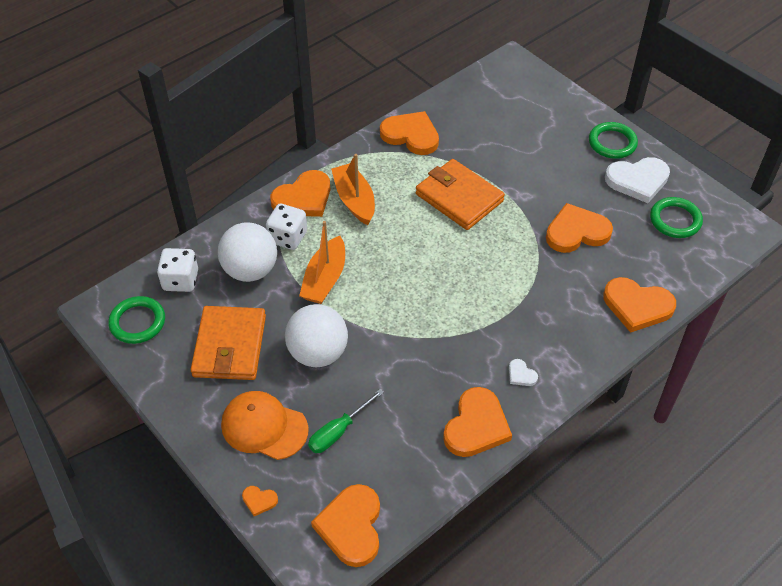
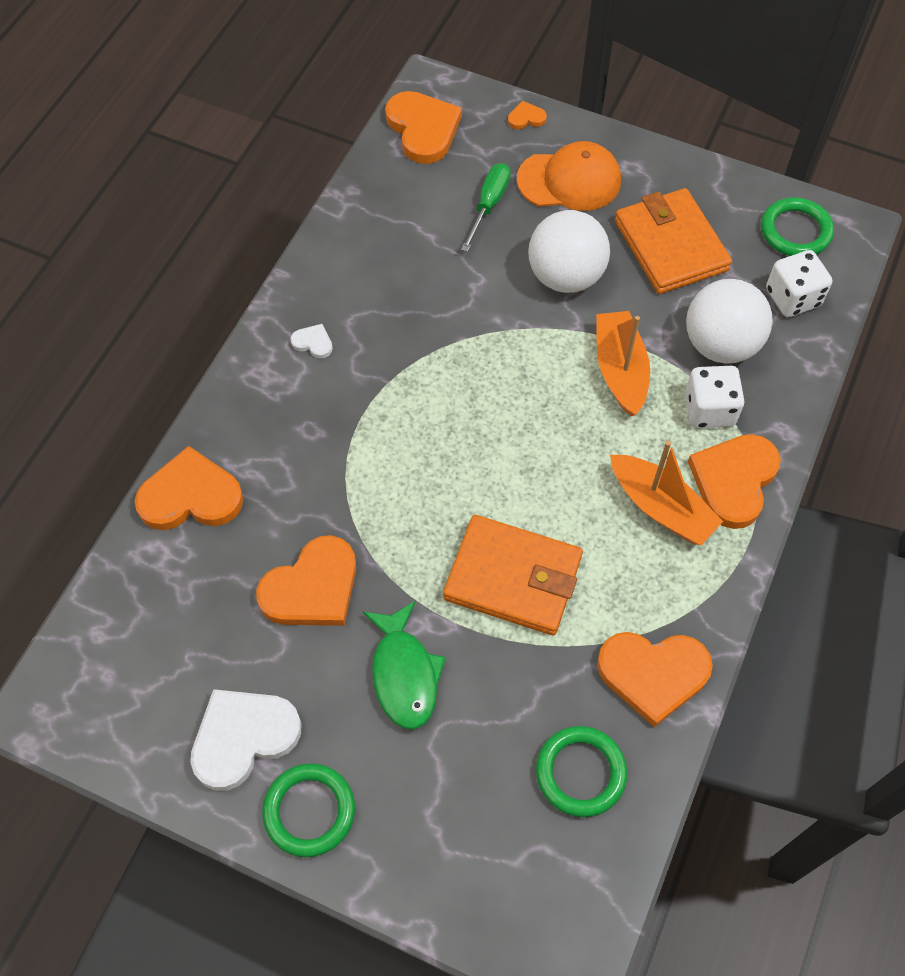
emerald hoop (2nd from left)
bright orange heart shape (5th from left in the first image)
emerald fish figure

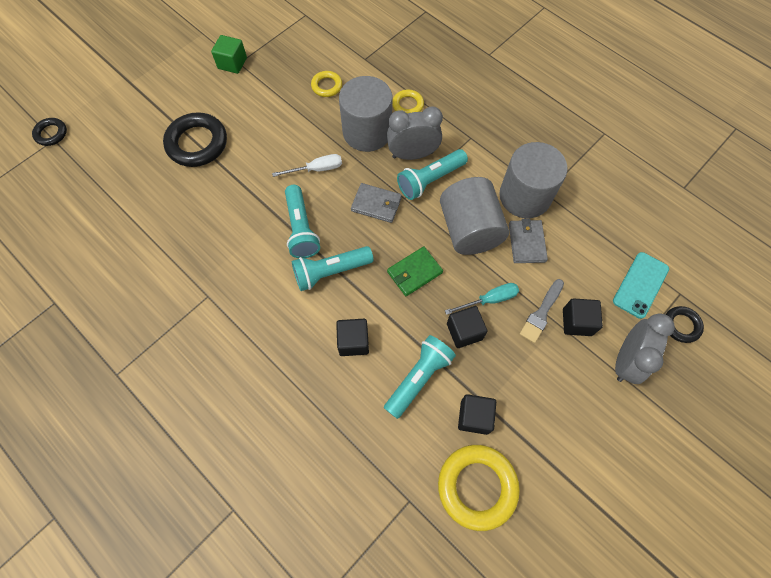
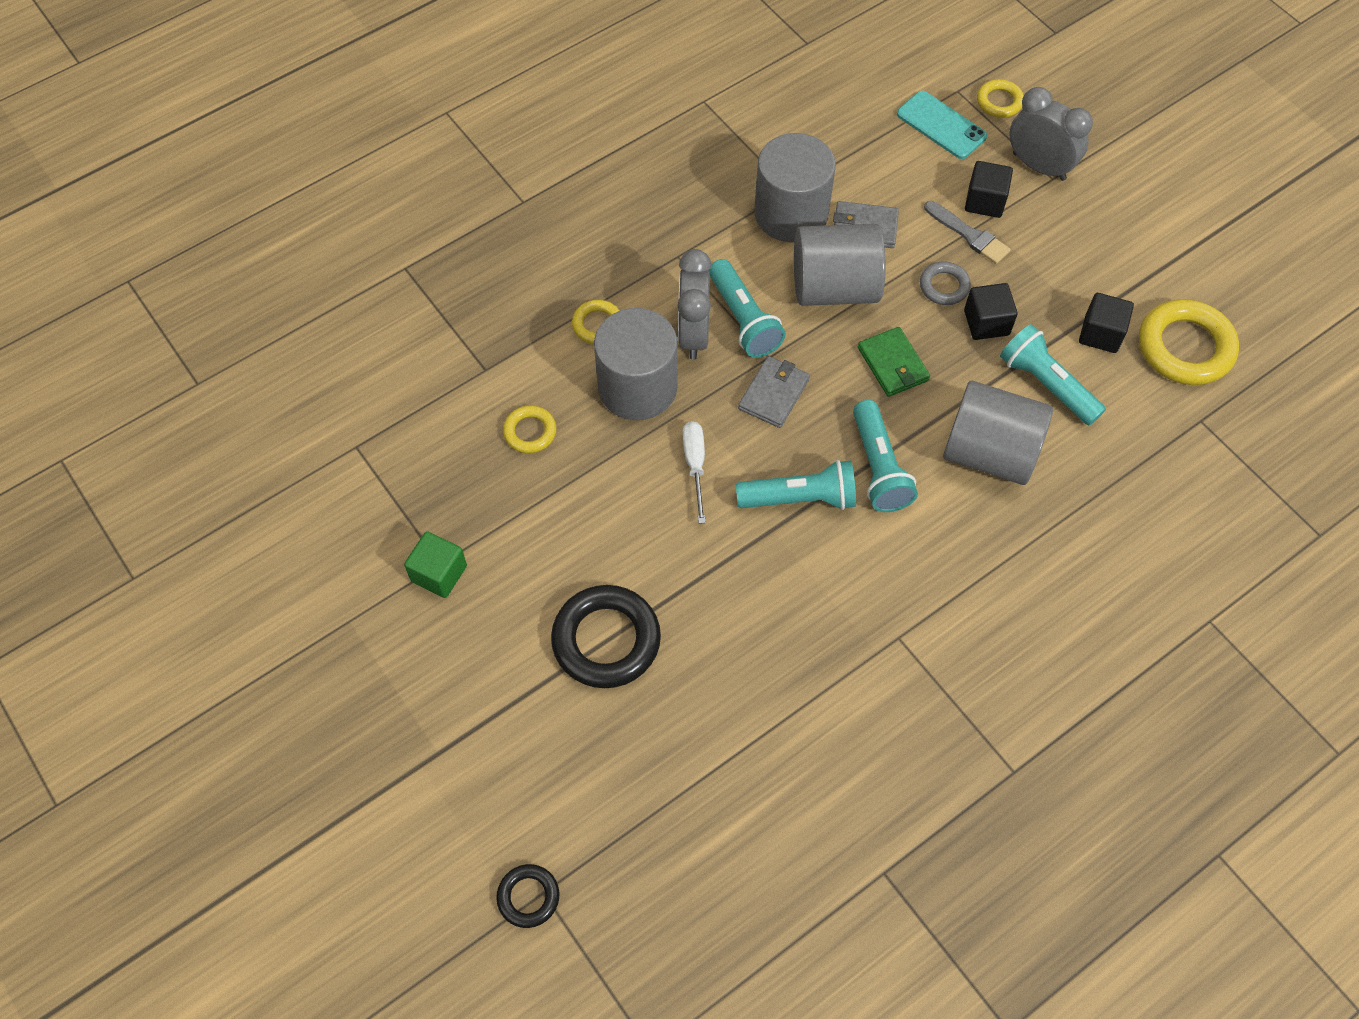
ash-grey hoop
bright yellow hoop (3rd from left)
ash-grey cylinder (4th from left)

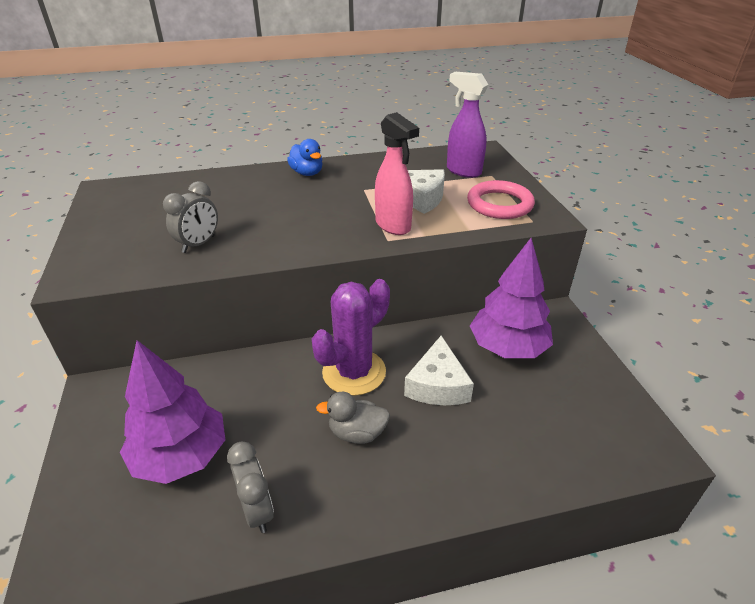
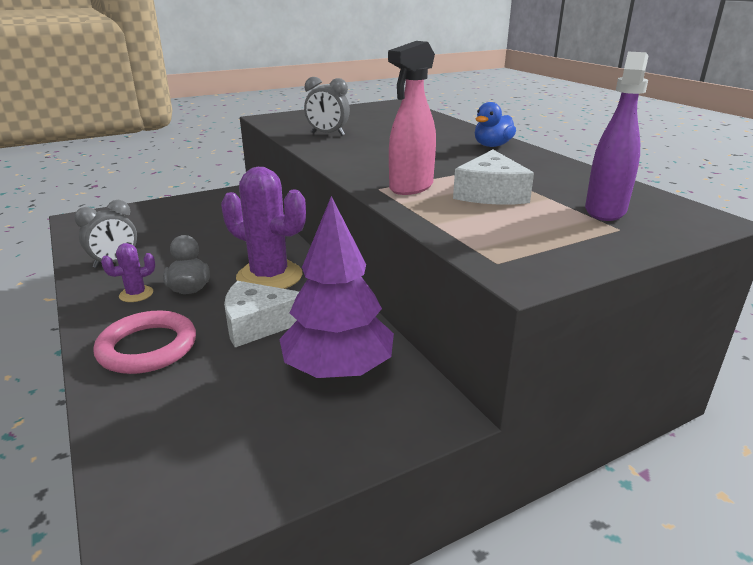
pink hoop
violet fir tree (1st from left in the first image)
violet cactus (1st from left)

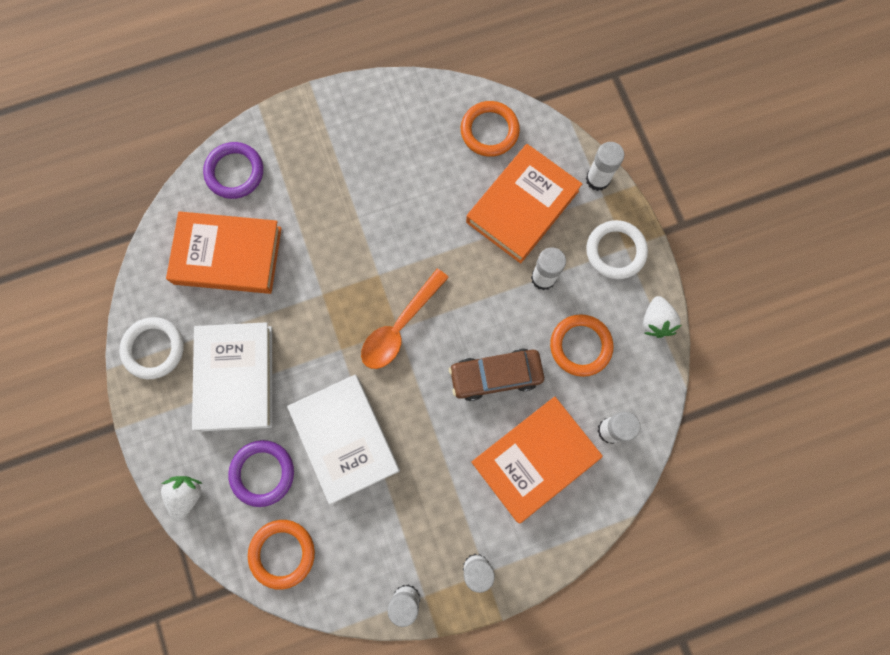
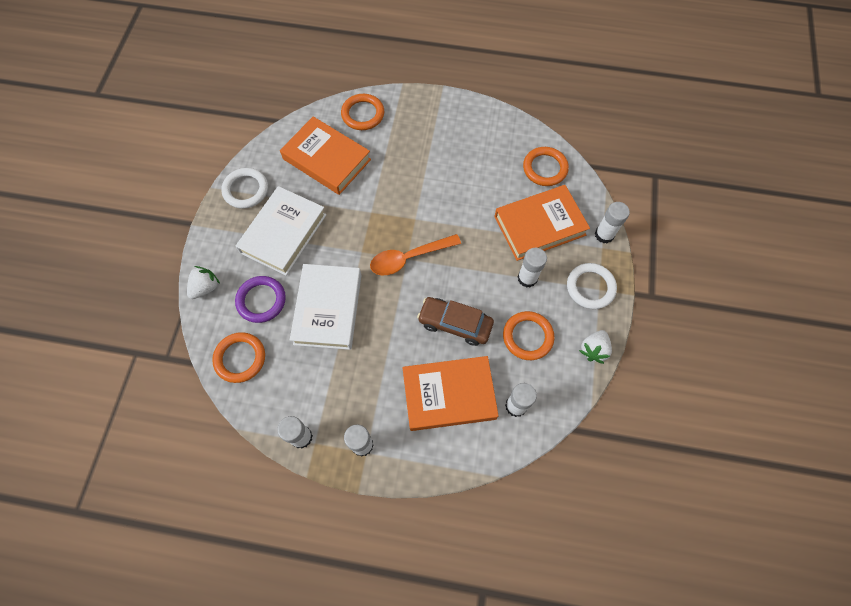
bright orange hoop (2nd from left)

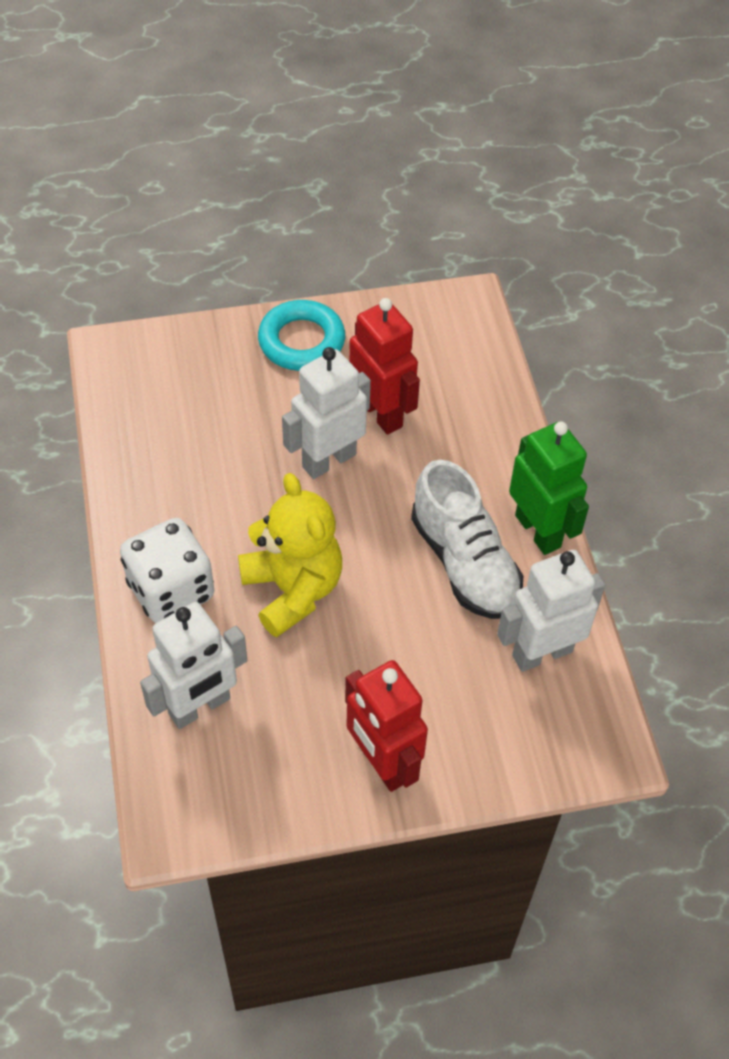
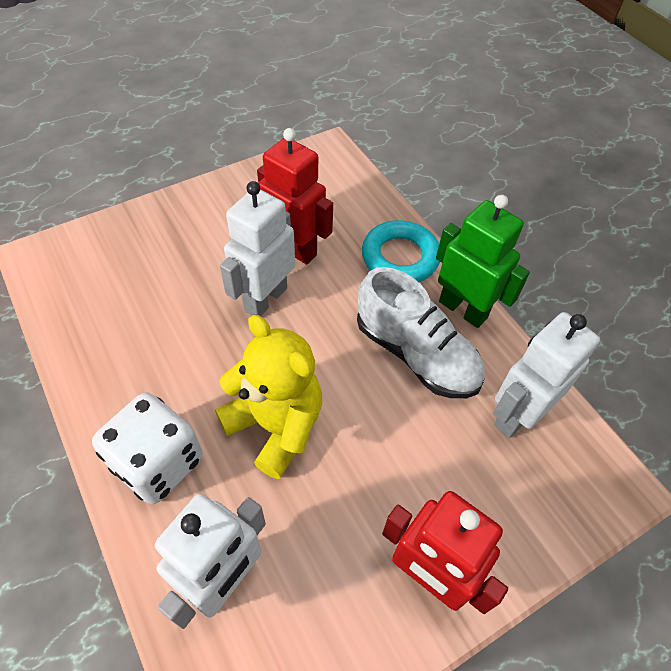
aqua hoop

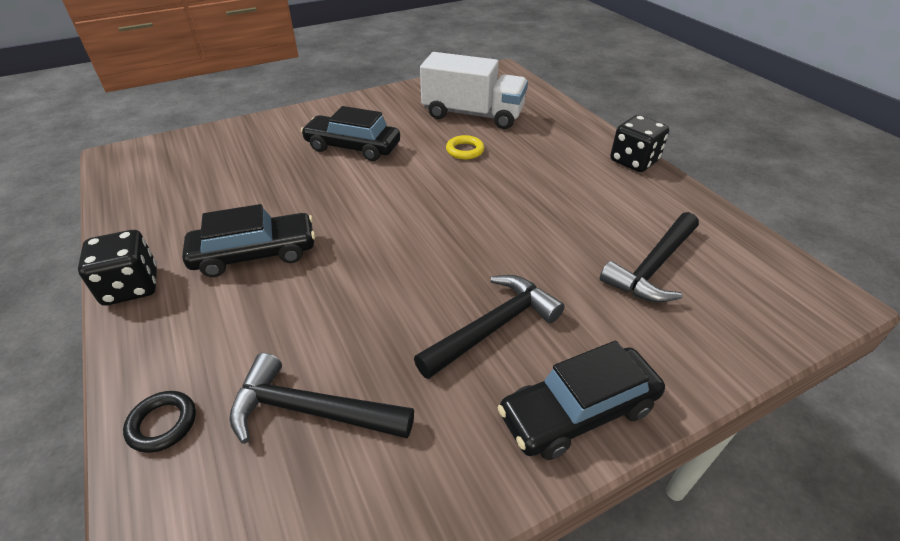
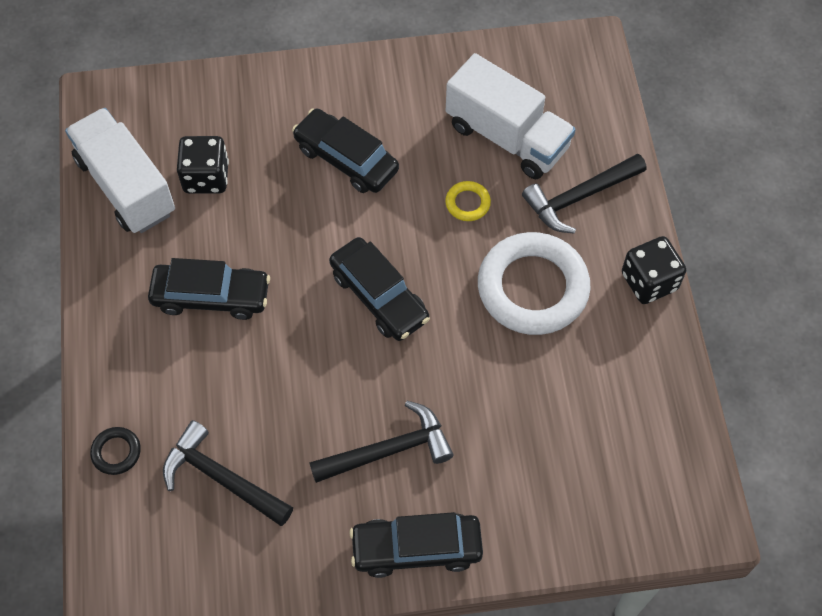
jet-black carpenter's hammer (3rd from left)
jet-black game die (1st from left)
white truck (1st from left)
white hoop
jet-black toy car (3rd from left)

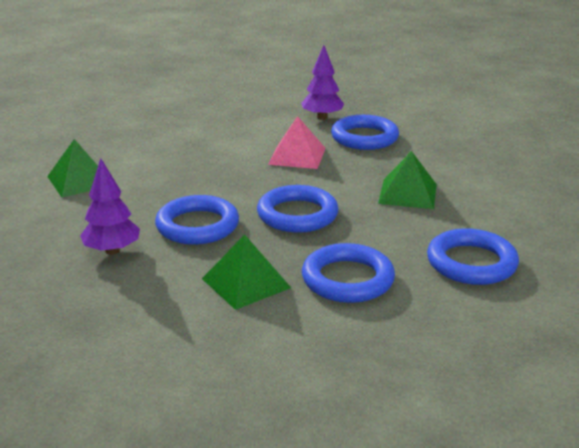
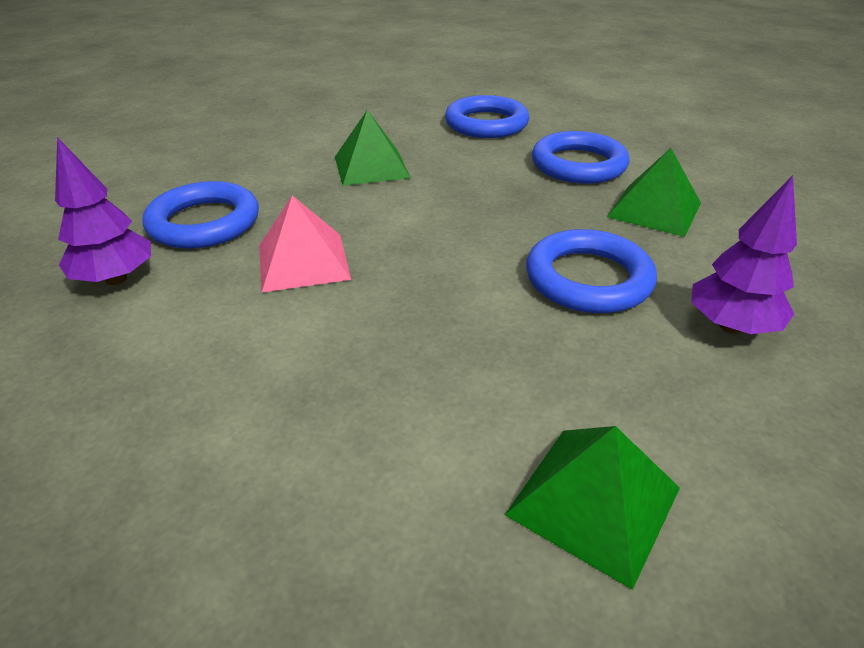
cobalt hoop (2nd from left in the first image)

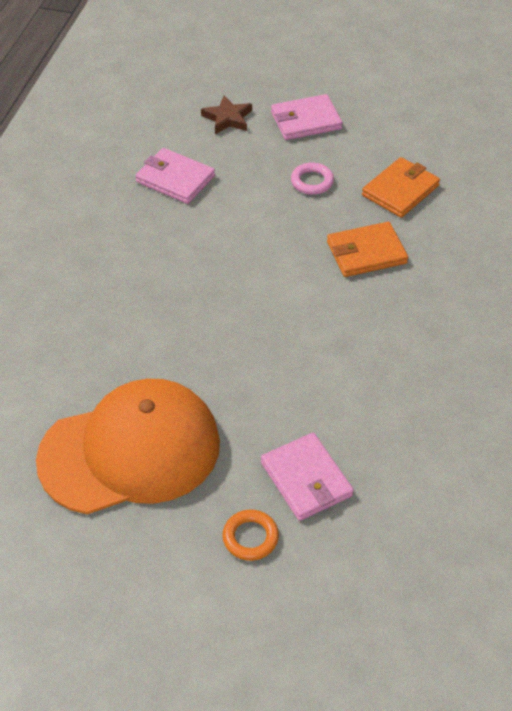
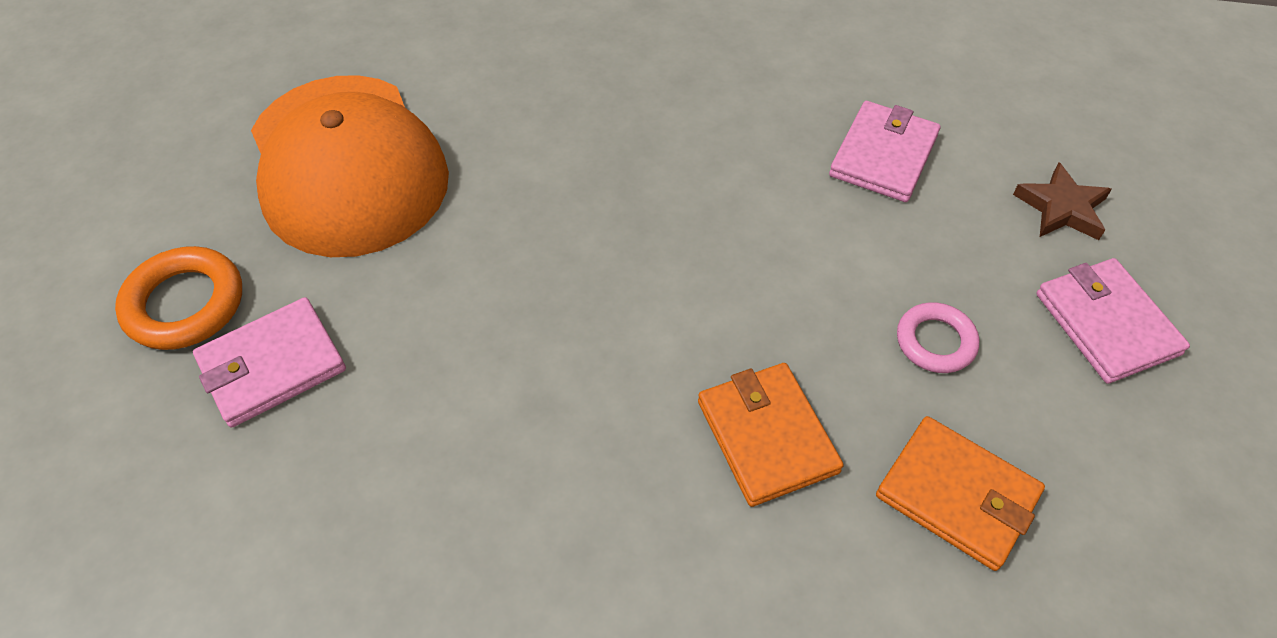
bright orange hoop

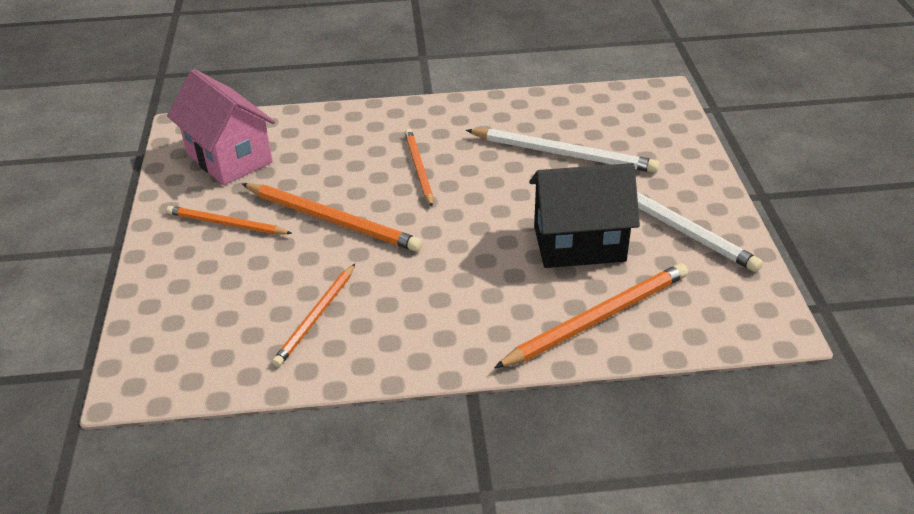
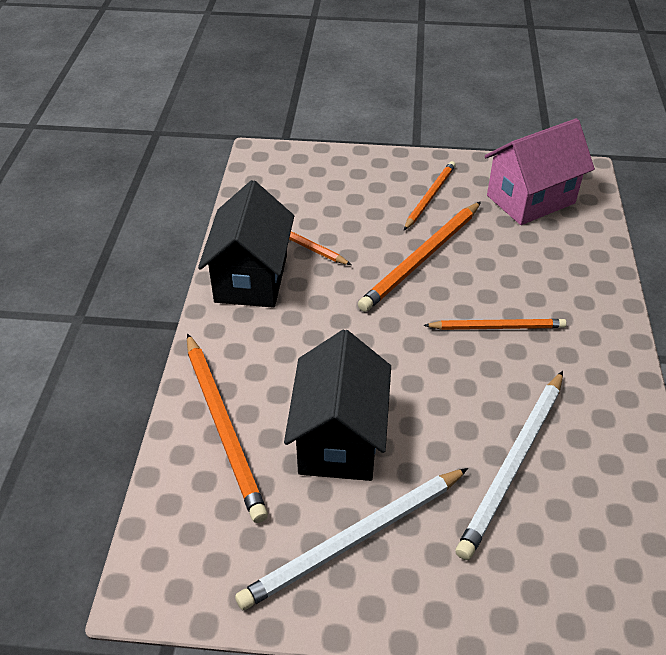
jet-black house (1st from left)

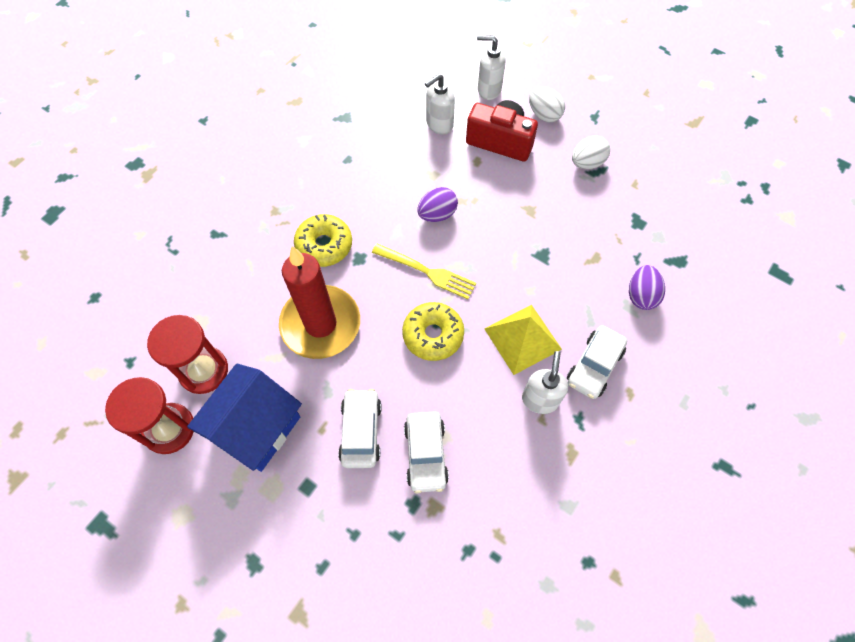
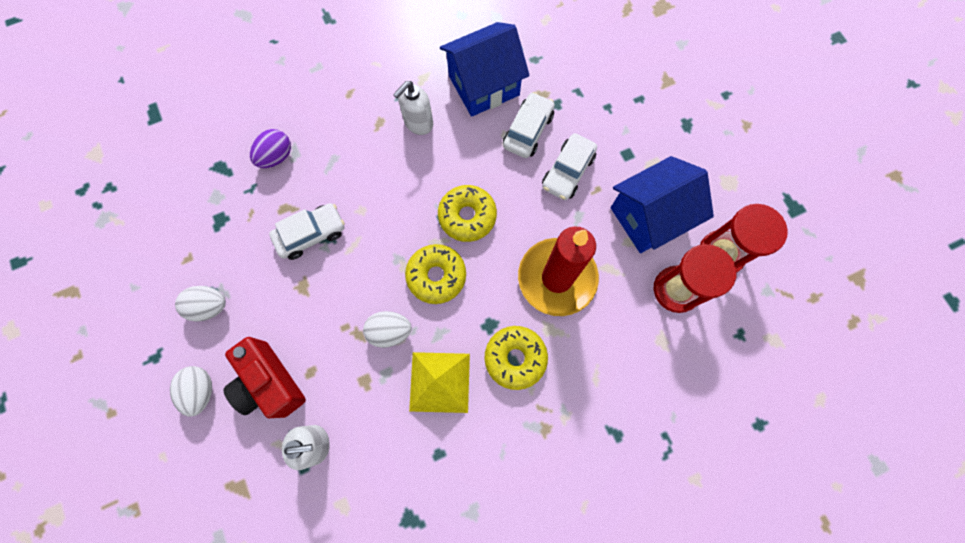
white pump bottle (2nd from left in the first image)
white toy egg (3rd from left)
bright yellow donut (1st from left)
bright yellow solid pyramid
white toy car (1st from left)
cobalt house (1st from left)

